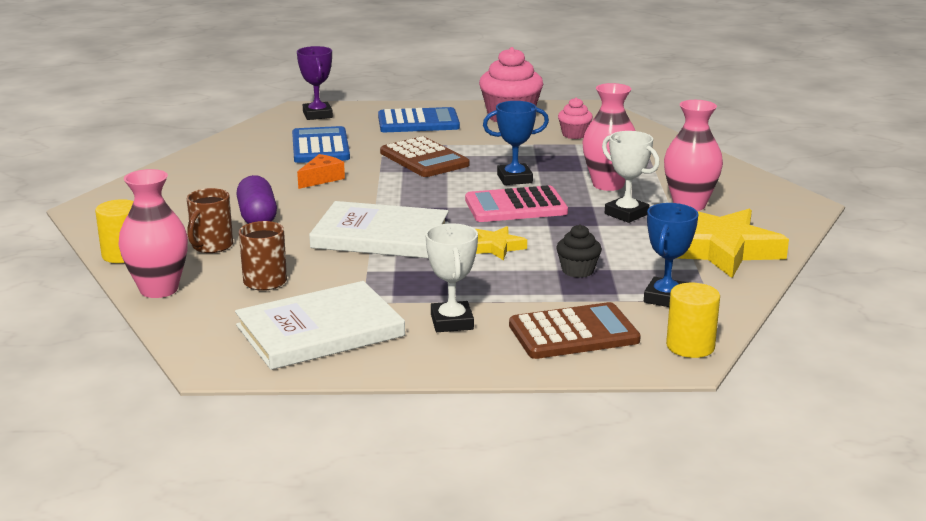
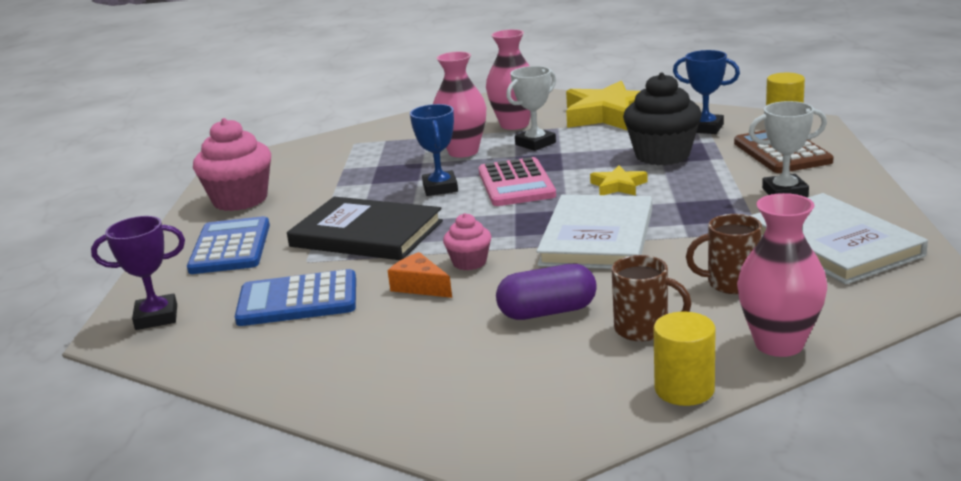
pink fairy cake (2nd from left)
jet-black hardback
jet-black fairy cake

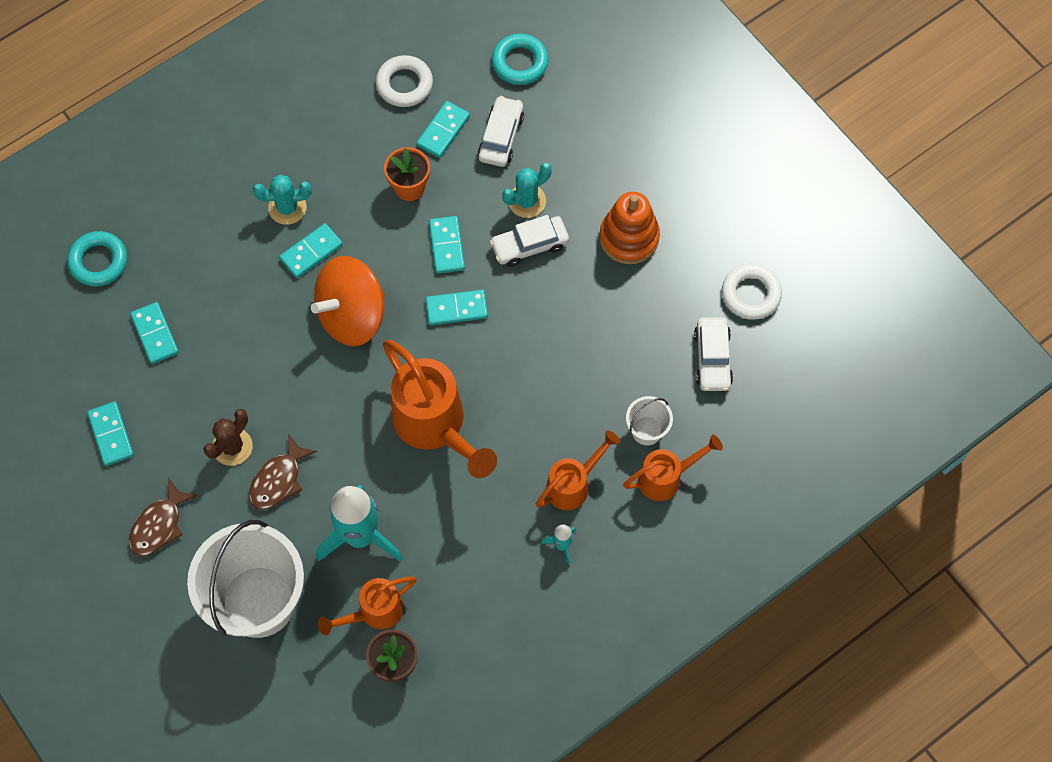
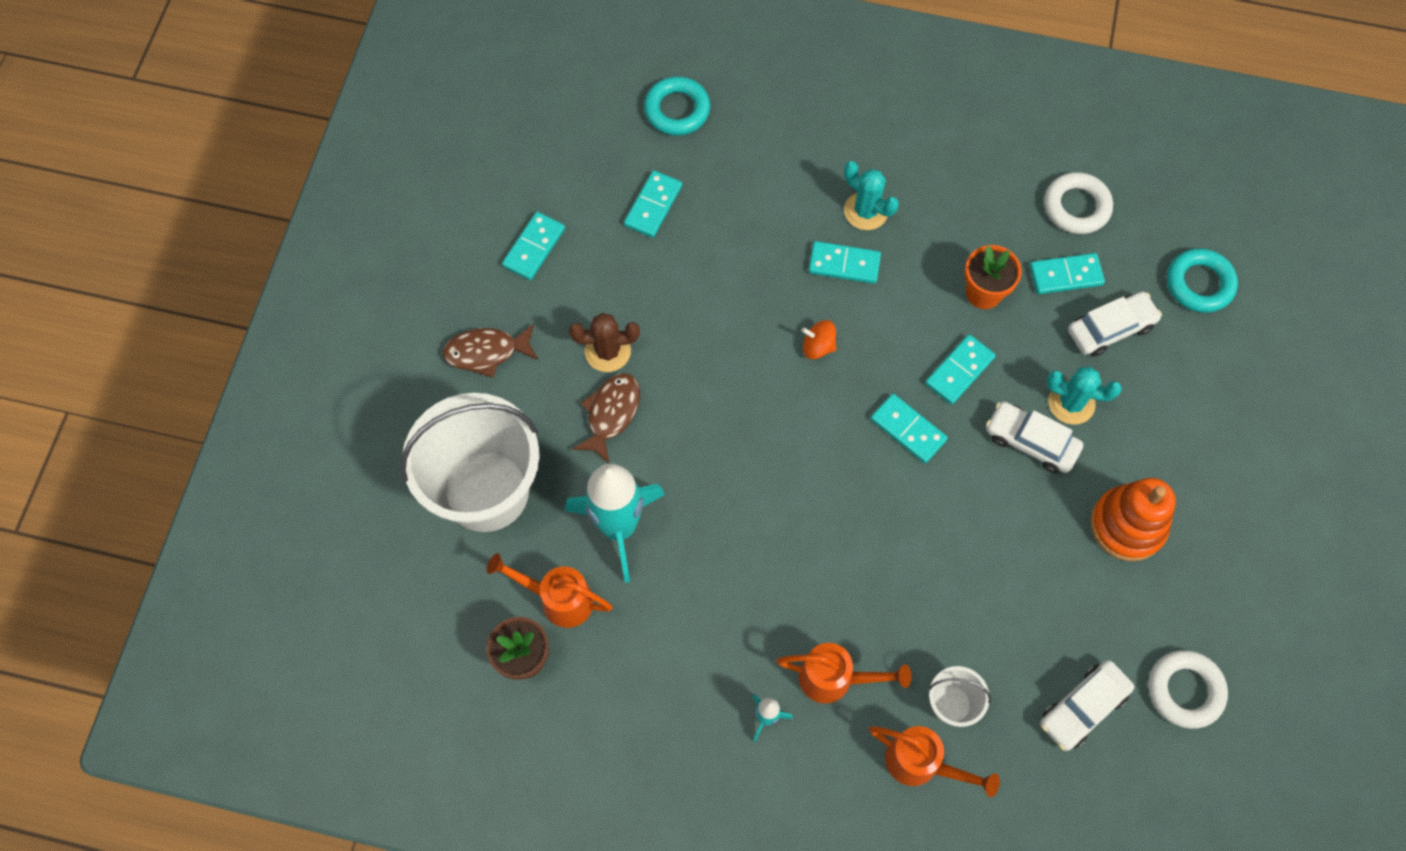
bright orange toy top
bright orange sprinkling can (2nd from left in the first image)
russet fish figure (2nd from left)

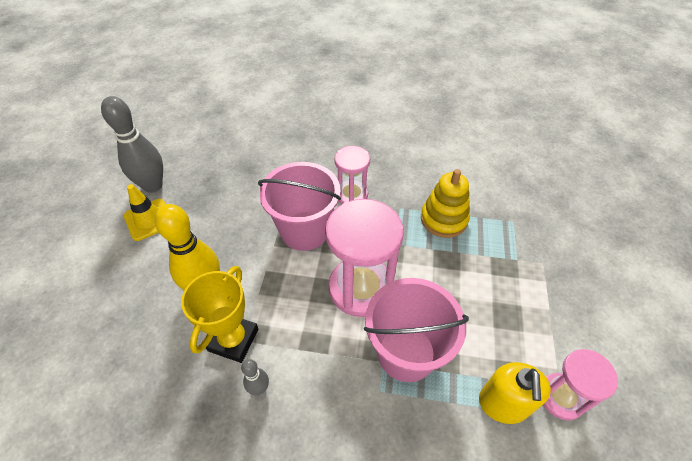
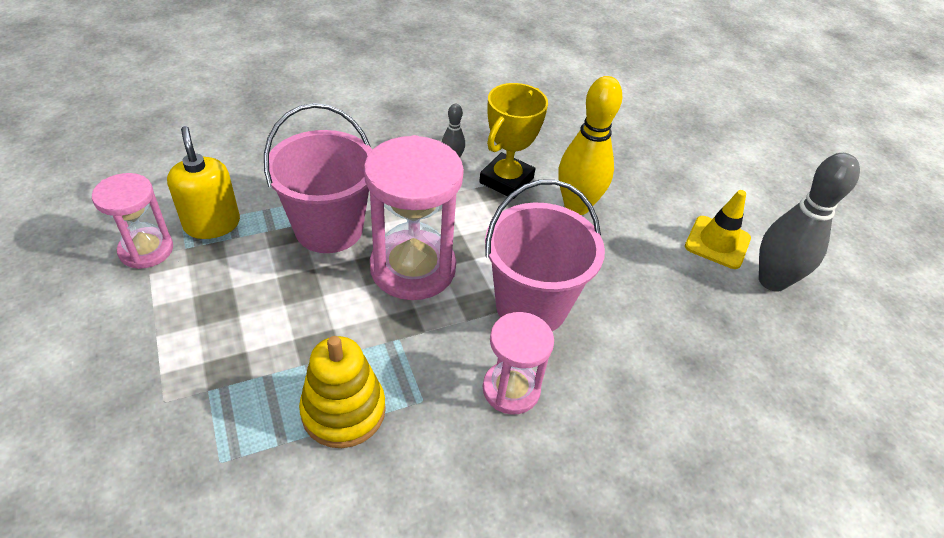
bright yellow prize cup

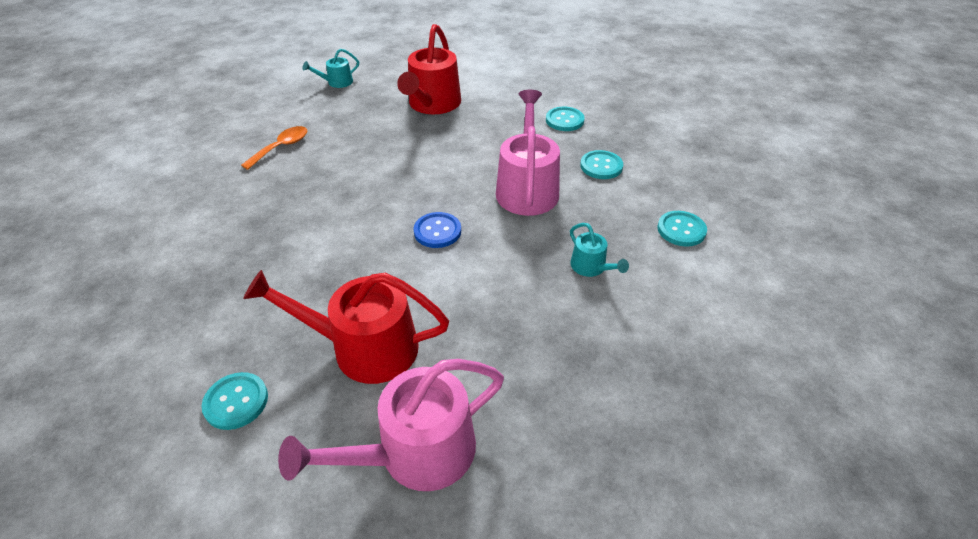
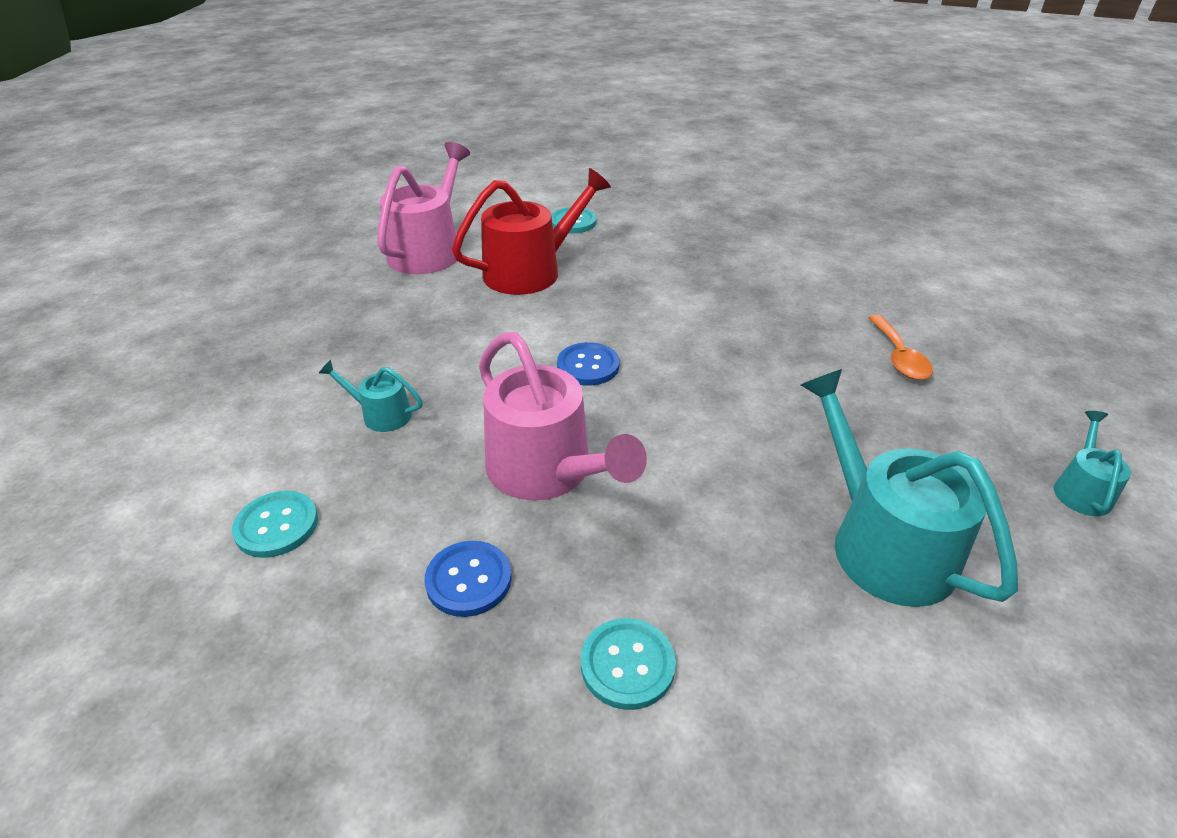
aqua sprinkling can (2nd from left)
cobalt shirt button (1st from left)

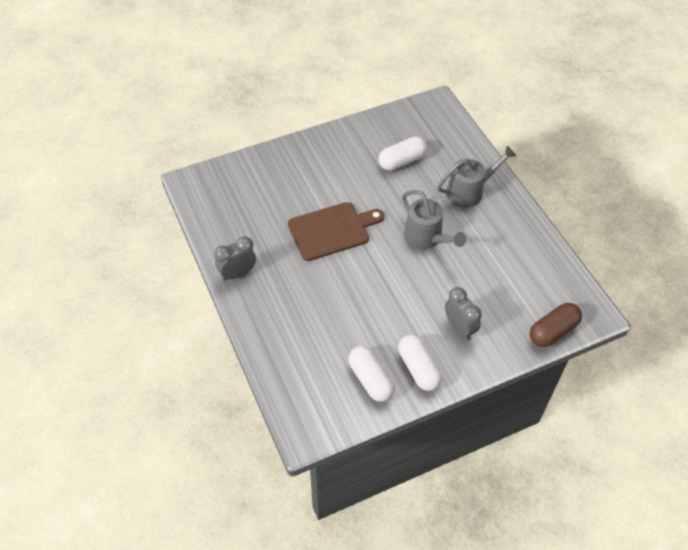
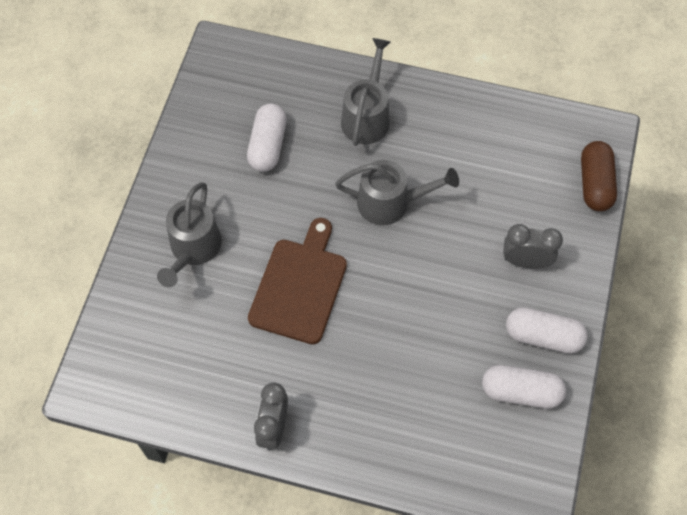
ash-grey sprinkling can (1st from left)

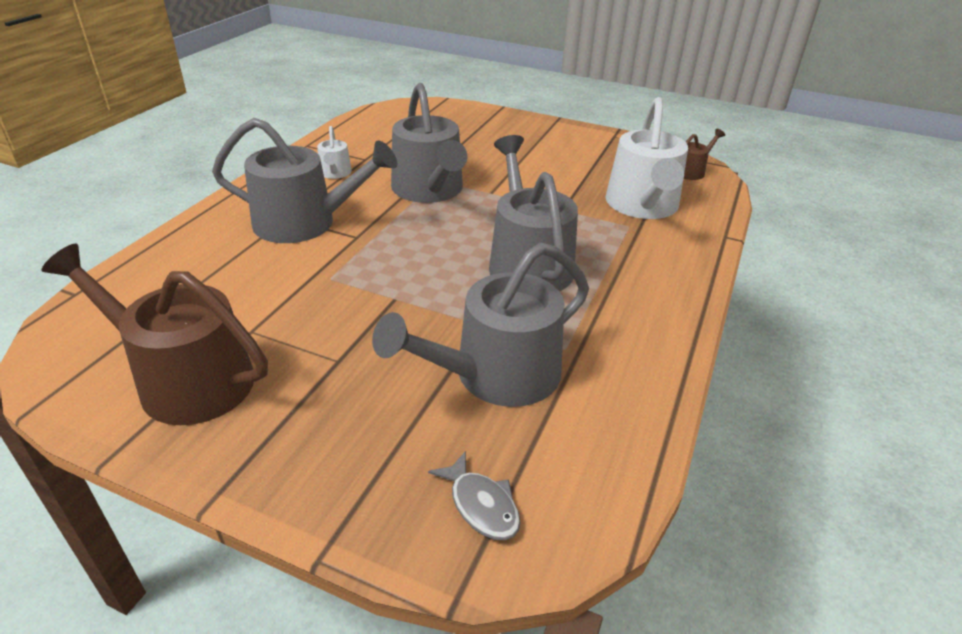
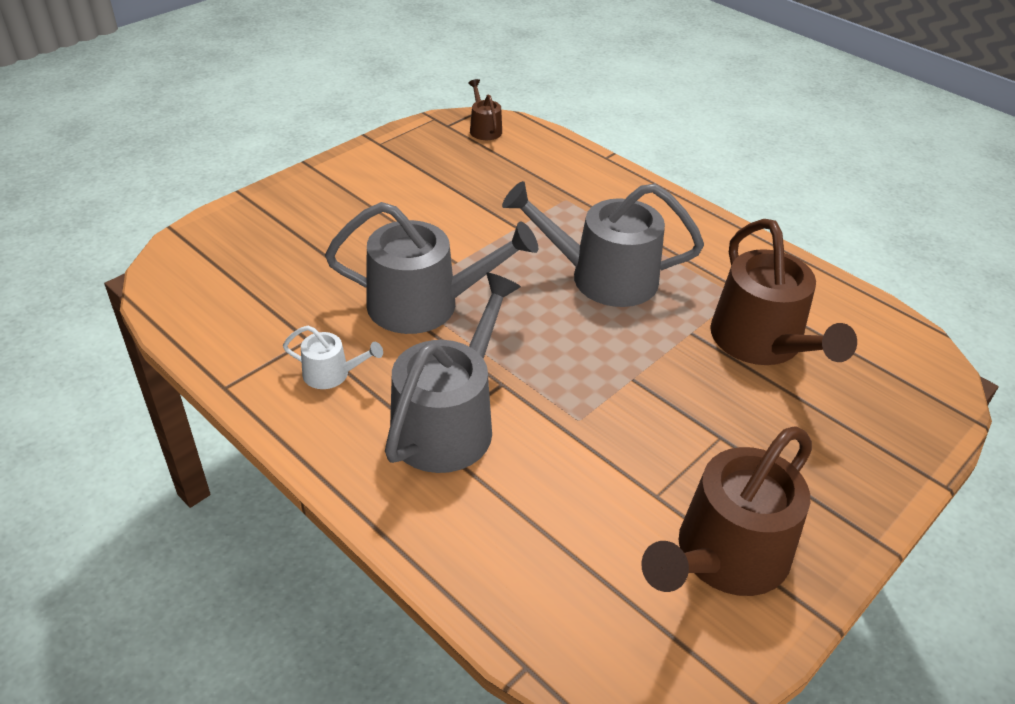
white sprinkling can (2nd from left in the first image)
russet sprinkling can (3rd from left)
ash-grey fish figure

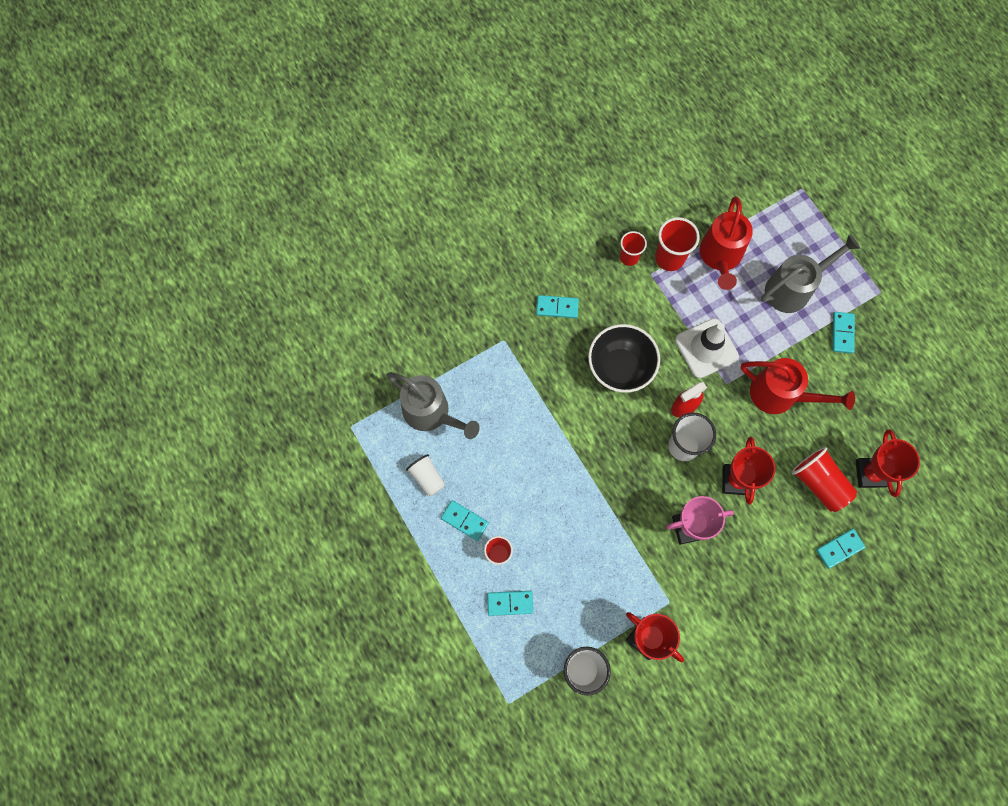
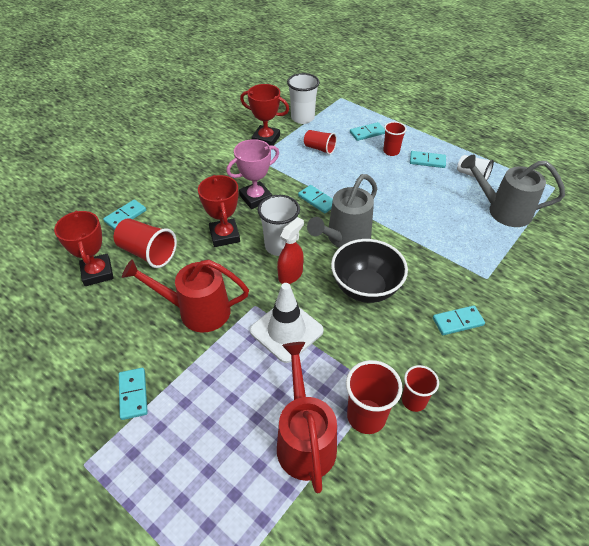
ash-grey sprinkling can (1st from left)
crimson beaker (2nd from left)
aqua domino piece (3rd from left)

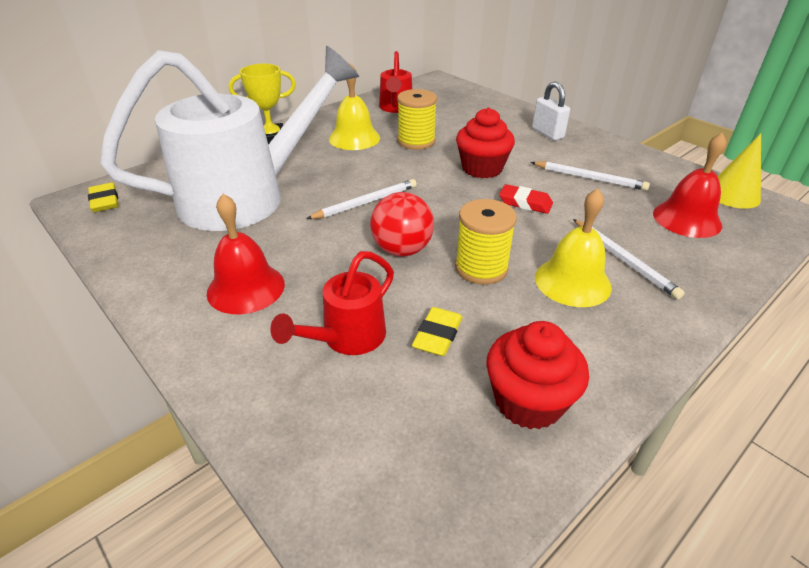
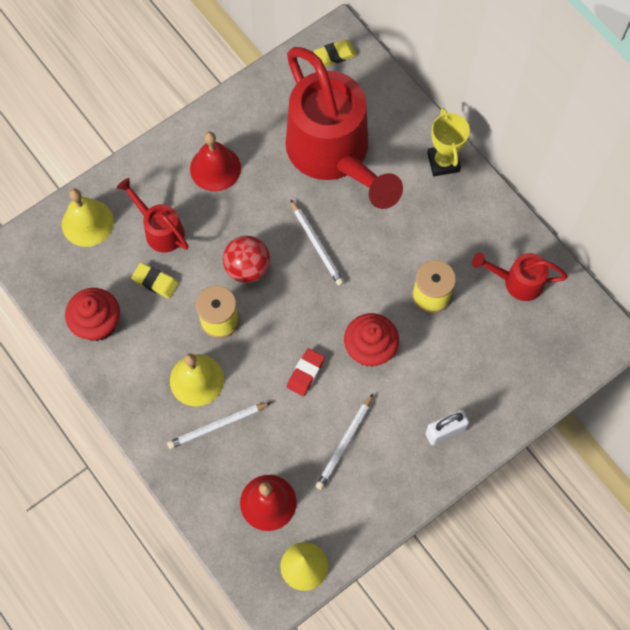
crimson sprinkling can (2nd from left)
bright yellow bell (1st from left)

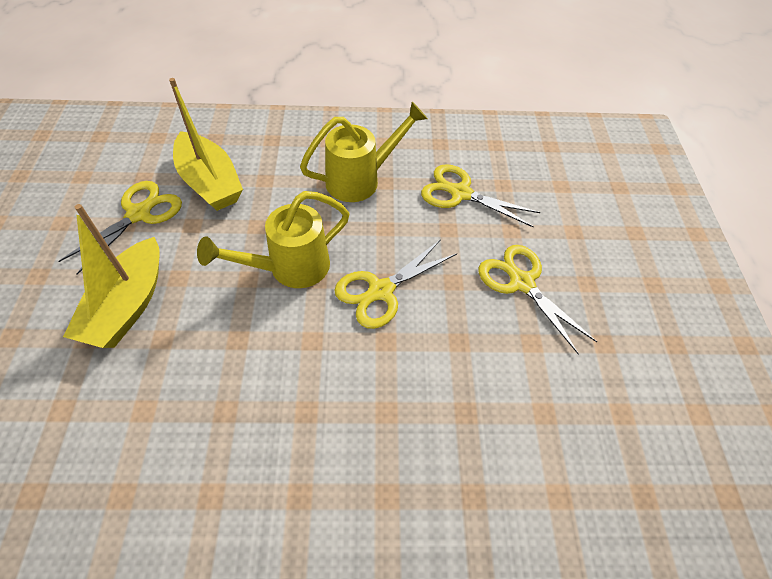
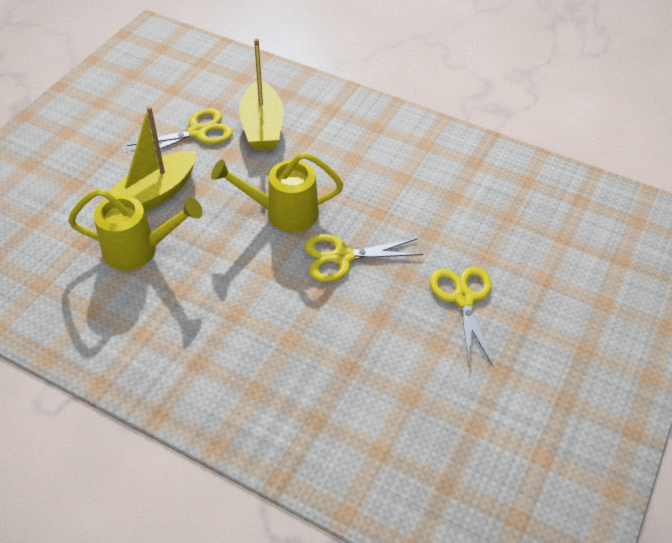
bright yellow sprinkling can (1st from left)
bright yellow shears (3rd from left in the first image)

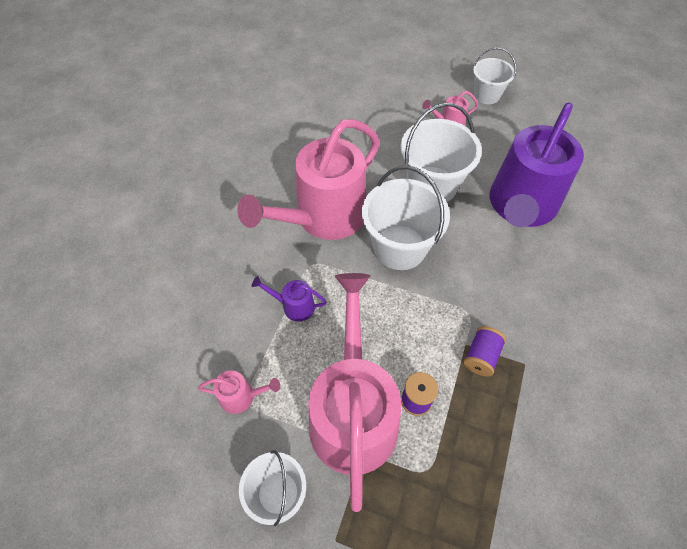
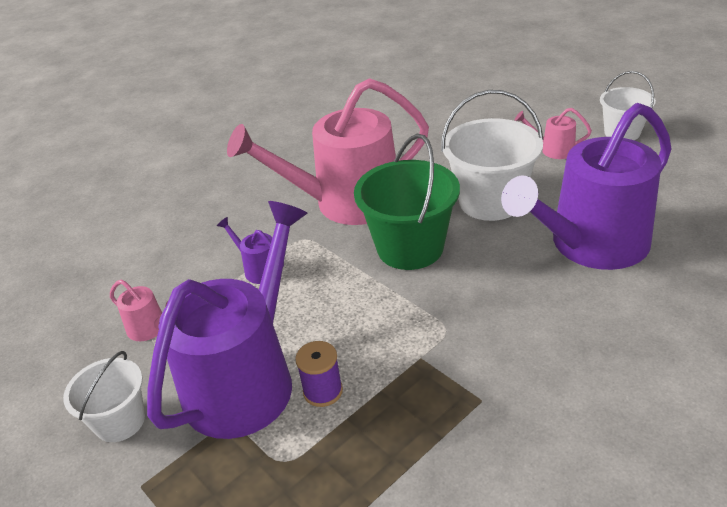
emerald pail
violet sprinkling can (1st from left)
violet reel of thread (2nd from left in the first image)

